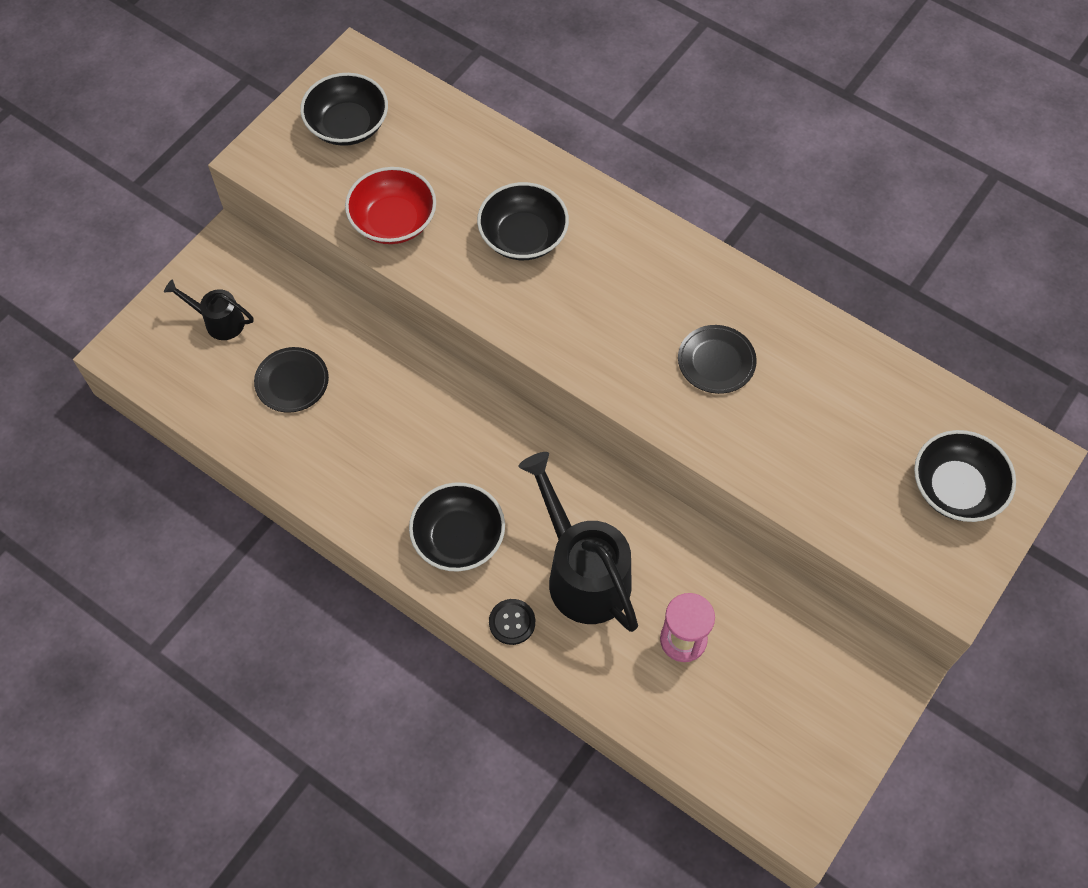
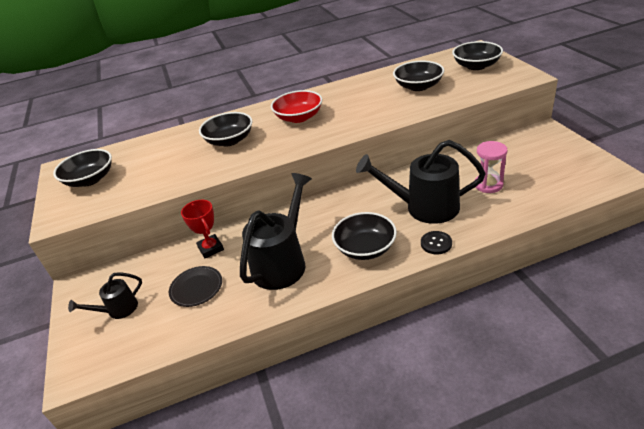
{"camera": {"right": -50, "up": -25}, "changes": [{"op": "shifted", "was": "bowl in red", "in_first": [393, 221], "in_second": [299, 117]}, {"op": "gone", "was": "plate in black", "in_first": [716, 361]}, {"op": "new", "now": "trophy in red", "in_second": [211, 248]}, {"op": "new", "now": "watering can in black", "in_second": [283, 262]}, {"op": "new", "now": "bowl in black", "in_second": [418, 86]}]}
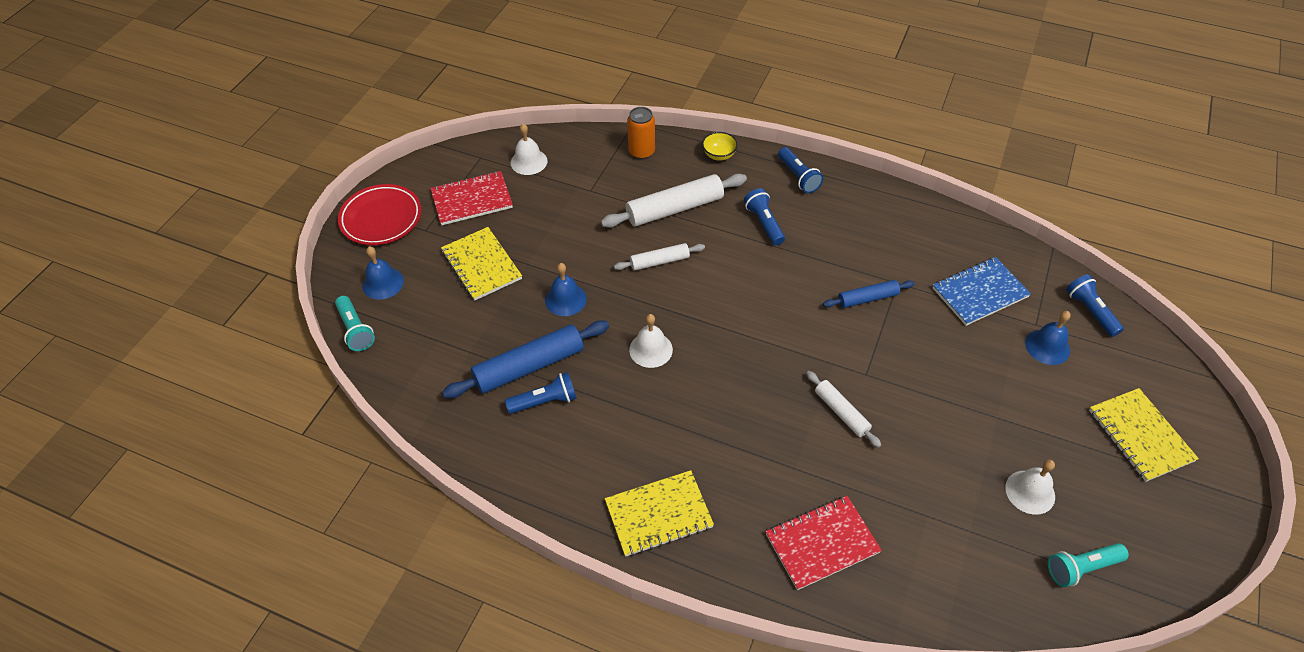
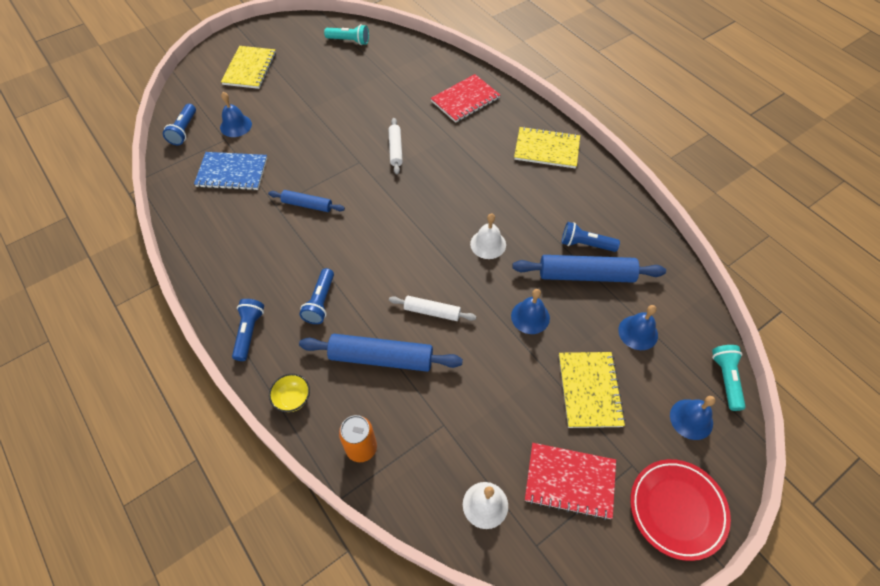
{"camera": {"right": -150, "up": 5}, "changes": [{"op": "repainted", "was": "rolling pin in white", "now": "rolling pin in blue", "in_first": [675, 209], "in_second": [381, 358]}, {"op": "rotated", "was": "notebook in red", "in_first": [822, 543], "in_second": [465, 100], "clockwise": -45}, {"op": "gone", "was": "bell in white", "in_first": [1030, 492]}, {"op": "new", "now": "bell in blue", "in_second": [638, 332]}]}
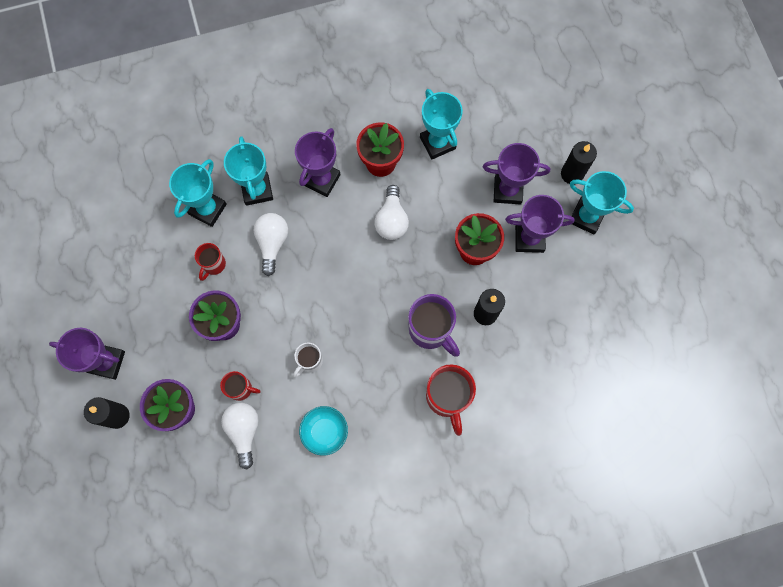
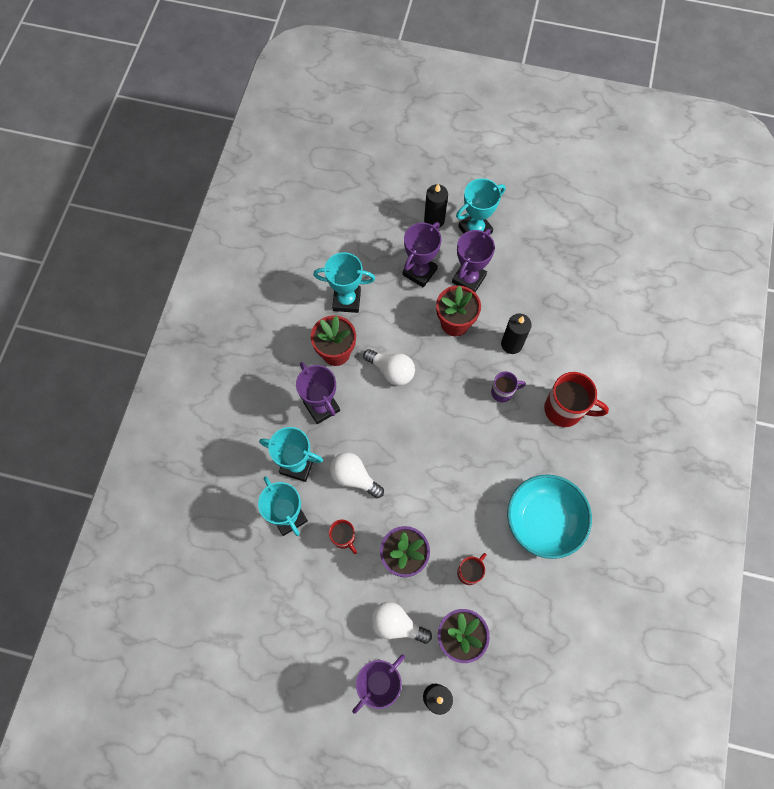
{"camera": {"right": -60, "up": -5}, "changes": [{"op": "shifted", "was": "light bulb in white", "in_first": [244, 431], "in_second": [396, 624]}, {"op": "gone", "was": "mug in white", "in_first": [310, 361]}, {"op": "scaled", "was": "bowl in turquoise", "in_first": [325, 431], "in_second": [543, 521], "ratio": 1.8}, {"op": "scaled", "was": "mug in purple", "in_first": [430, 330], "in_second": [502, 392], "ratio": 0.57}]}
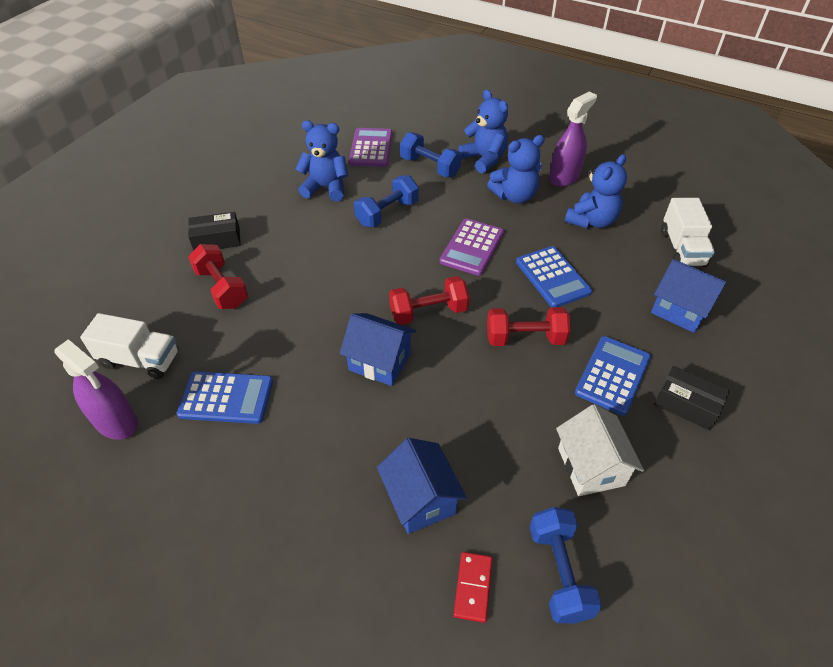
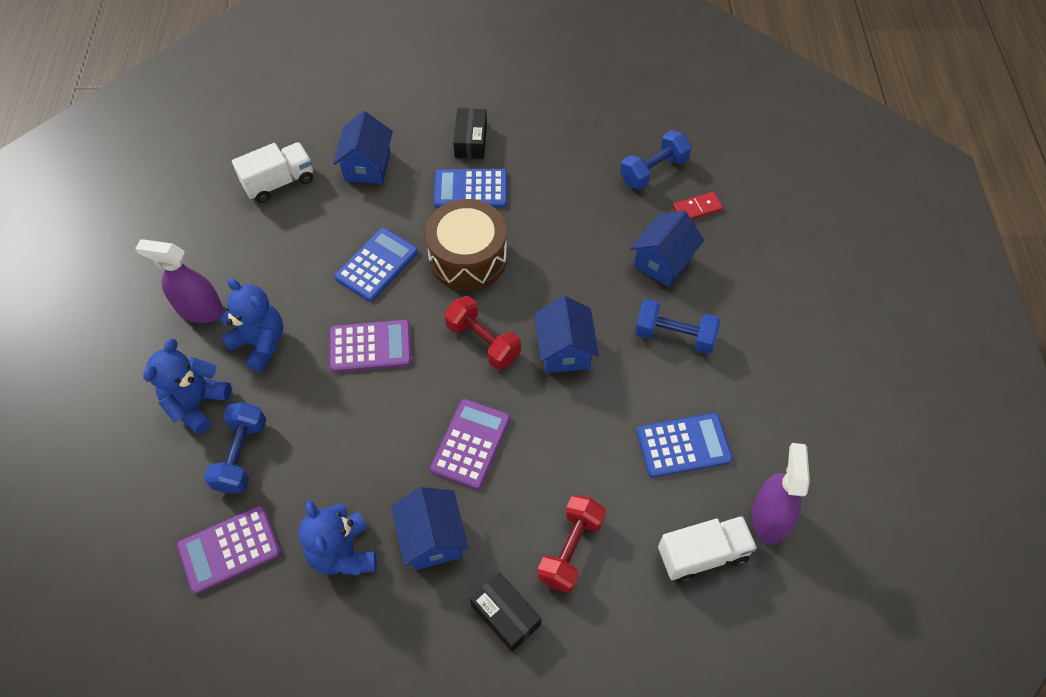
{"camera": {"right": -120, "up": 10}, "changes": [{"op": "rotated", "was": "truck in white", "in_first": [140, 360], "in_second": [702, 554], "clockwise": 90}, {"op": "rotated", "was": "calculator in blue", "in_first": [226, 398], "in_second": [683, 445], "clockwise": 105}, {"op": "shifted", "was": "dumbbell in blue", "in_first": [387, 213], "in_second": [674, 336]}, {"op": "swapped", "was": "dumbbell in red", "now": "drum in brown", "in_first": [525, 338], "in_second": [468, 258]}, {"op": "gone", "was": "house in white", "in_first": [591, 466]}, {"op": "gone", "was": "teddy bear in blue", "in_first": [592, 221]}, {"op": "new", "now": "house in blue", "in_second": [432, 538]}, {"op": "new", "now": "calculator in purple", "in_second": [471, 444]}]}
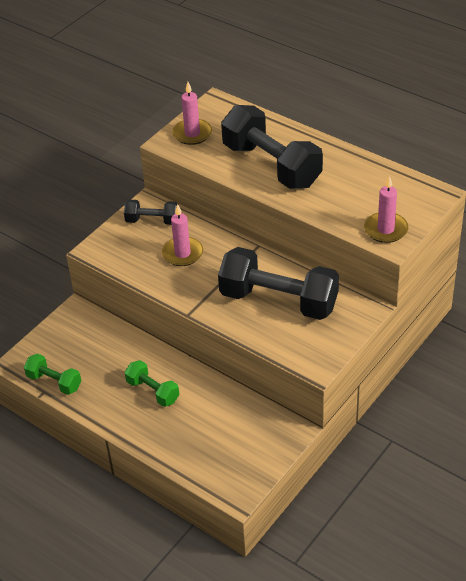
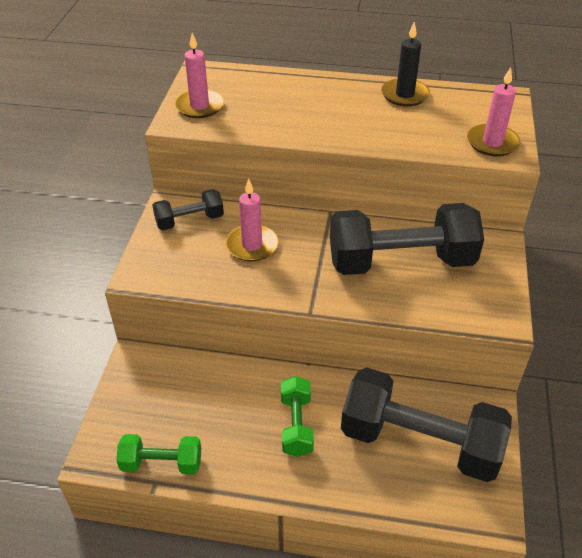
{"camera": {"right": -30, "up": 0}, "changes": [{"op": "rotated", "was": "dumbbell in green", "in_first": [153, 391], "in_second": [296, 425], "clockwise": 75}, {"op": "shifted", "was": "dumbbell in black", "in_first": [271, 165], "in_second": [420, 442]}, {"op": "new", "now": "candle in black", "in_second": [404, 95]}]}
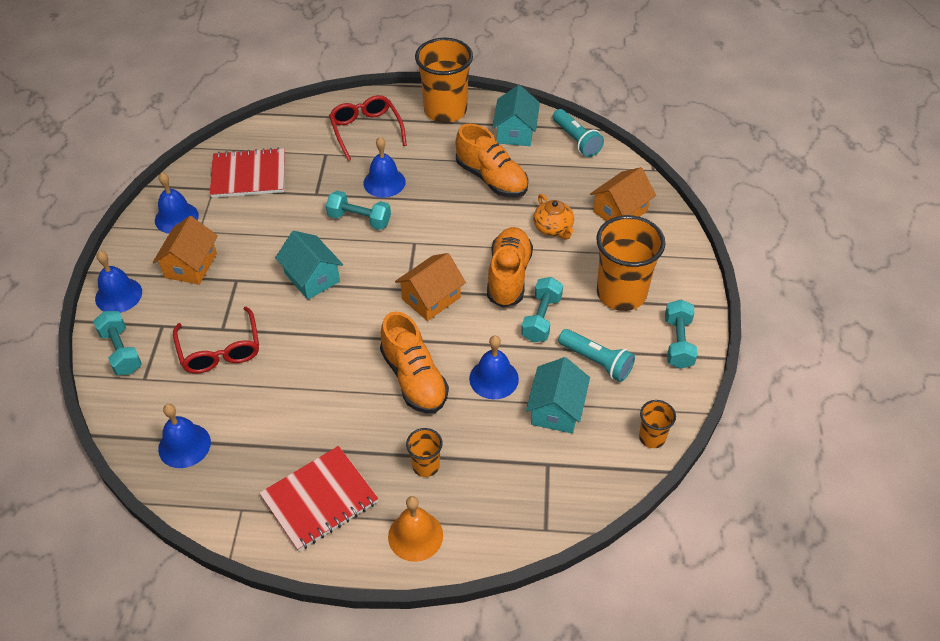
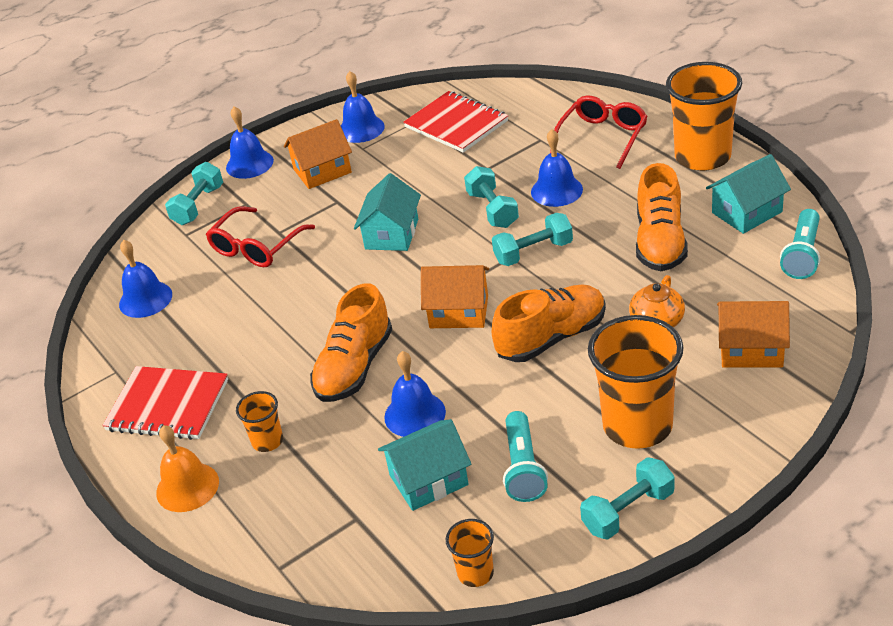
{"camera": {"right": 55, "up": -10}, "changes": [{"op": "shifted", "was": "dumbbell in turquoise", "in_first": [541, 318], "in_second": [533, 252]}]}
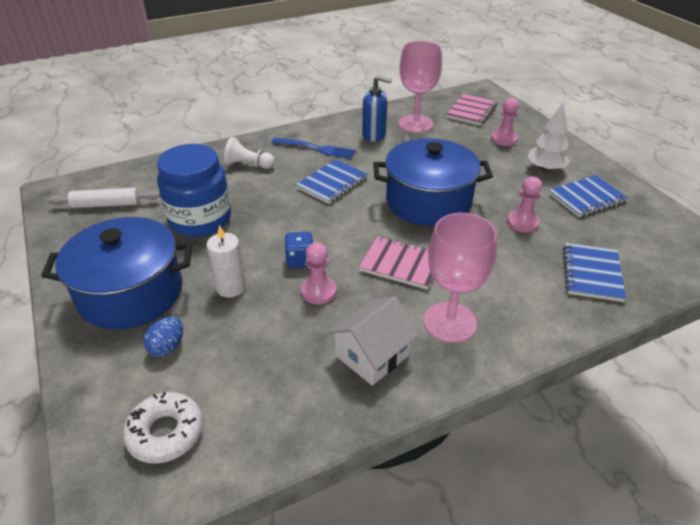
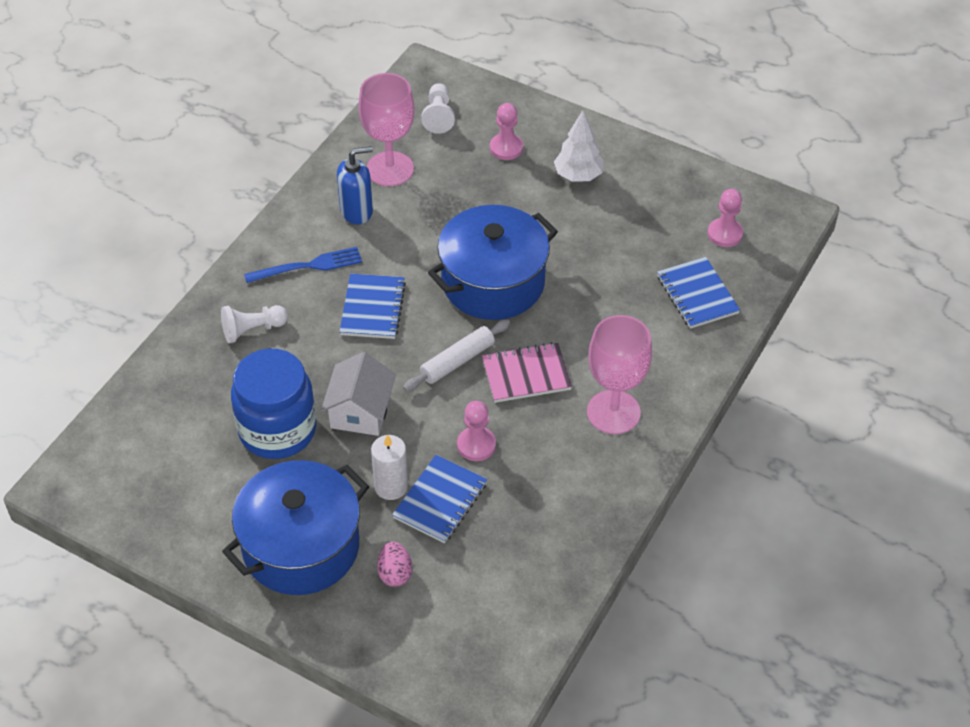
{"camera": {"right": -35, "up": 10}, "changes": [{"op": "shifted", "was": "rolling pin in white", "in_first": [106, 204], "in_second": [457, 361]}, {"op": "gone", "was": "donut in white", "in_first": [165, 432]}, {"op": "repainted", "was": "egg in blue", "now": "egg in pink", "in_first": [167, 347], "in_second": [395, 573]}, {"op": "gone", "was": "dice in blue", "in_first": [300, 260]}, {"op": "shifted", "was": "house in white", "in_first": [372, 355], "in_second": [360, 411]}, {"op": "swapped", "was": "notebook in pink", "now": "pawn in white", "in_first": [471, 111], "in_second": [438, 116]}, {"op": "shifted", "was": "pawn in pink", "in_first": [522, 222], "in_second": [725, 234]}, {"op": "shifted", "was": "notebook in blue", "in_first": [587, 198], "in_second": [440, 501]}]}
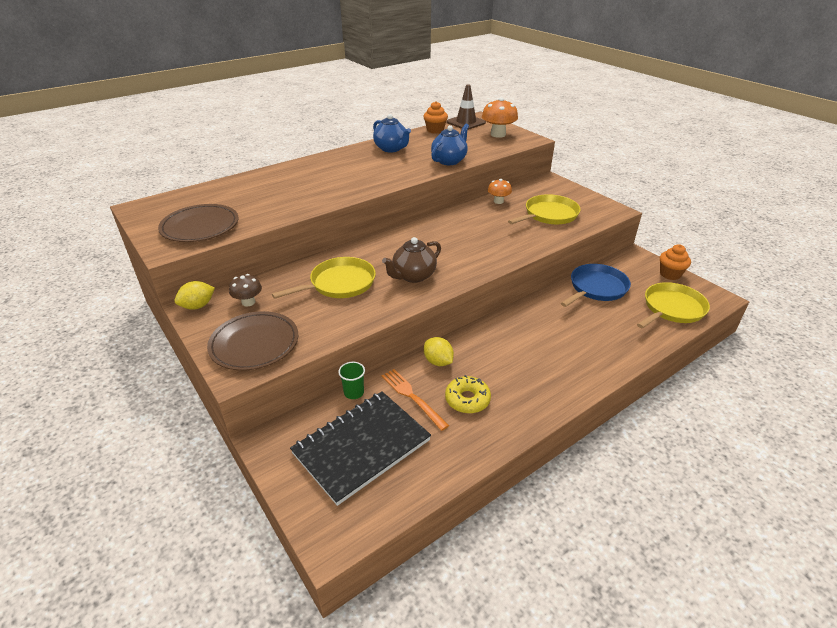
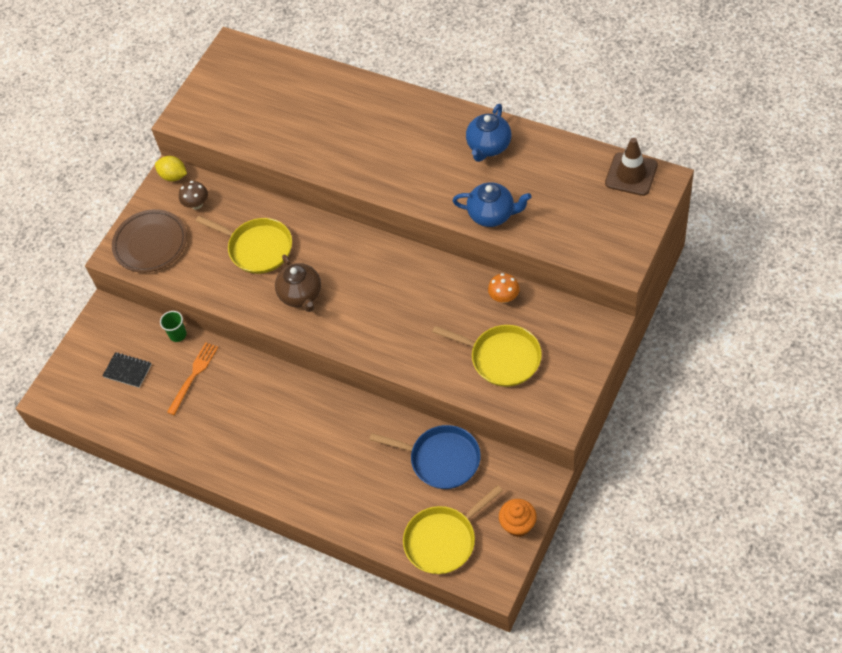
{"camera": {"right": 70, "up": 20}, "changes": [{"op": "gone", "was": "plate in brown", "in_first": [200, 227]}, {"op": "scaled", "was": "notebook in black", "in_first": [361, 447], "in_second": [127, 371], "ratio": 0.44}, {"op": "rotated", "was": "teapot in brown", "in_first": [413, 276], "in_second": [301, 295], "clockwise": -135}, {"op": "gone", "was": "cupcake in orange", "in_first": [435, 130]}, {"op": "gone", "was": "lemon in yellow", "in_first": [438, 361]}, {"op": "gone", "was": "donut in yellow", "in_first": [467, 399]}, {"op": "gone", "was": "mushroom in orange", "in_first": [498, 134]}, {"op": "rotated", "was": "pan in yellow", "in_first": [672, 308], "in_second": [443, 540], "clockwise": 120}]}
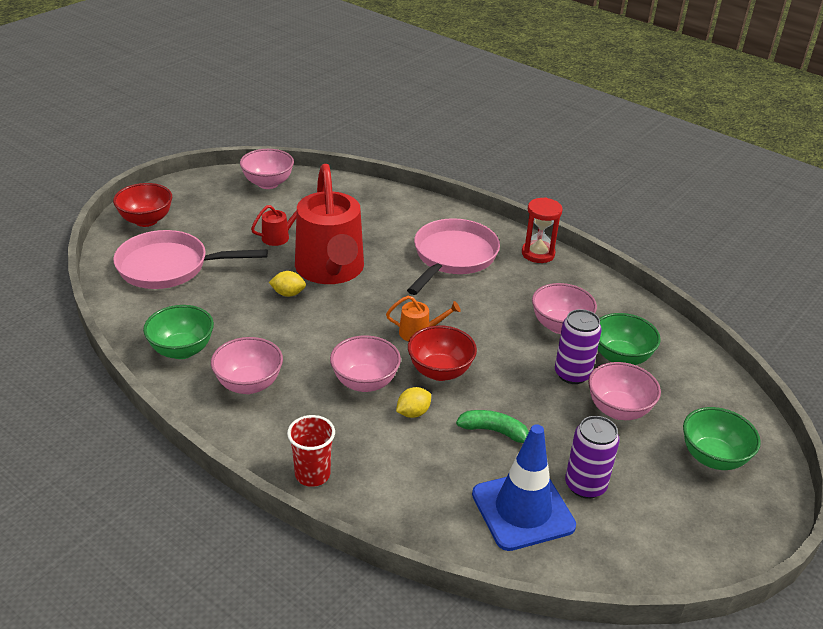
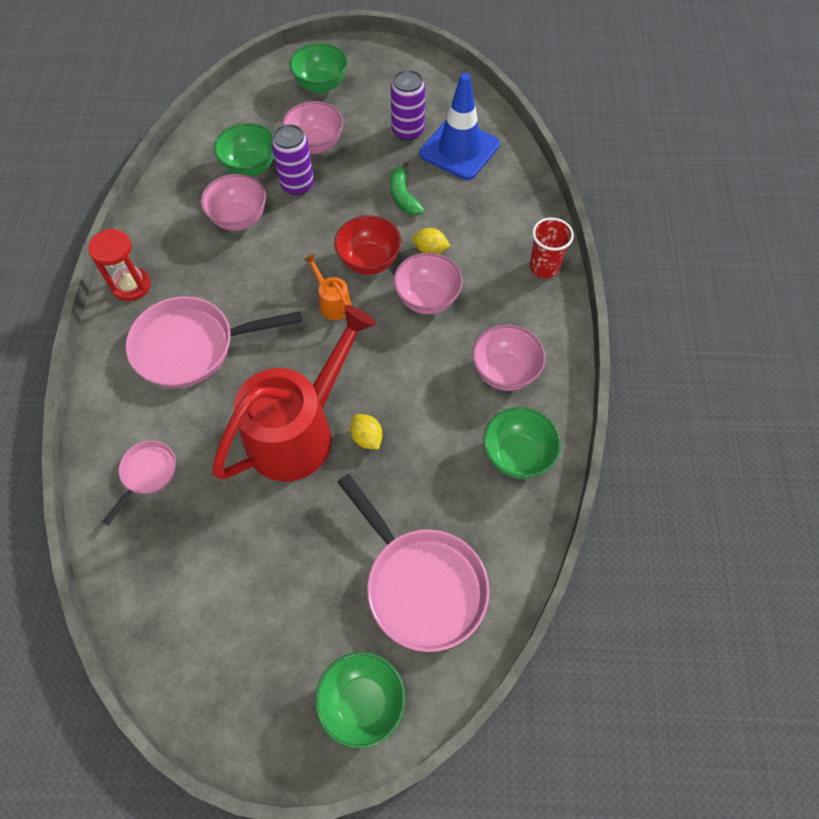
{"camera": {"right": -125, "up": 25}, "changes": [{"op": "repainted", "was": "bowl in red", "now": "bowl in green", "in_first": [146, 220], "in_second": [362, 703]}, {"op": "gone", "was": "bowl in pink", "in_first": [268, 183]}, {"op": "gone", "was": "watering can in red", "in_first": [279, 236]}, {"op": "new", "now": "pan in pink", "in_second": [147, 474]}]}
